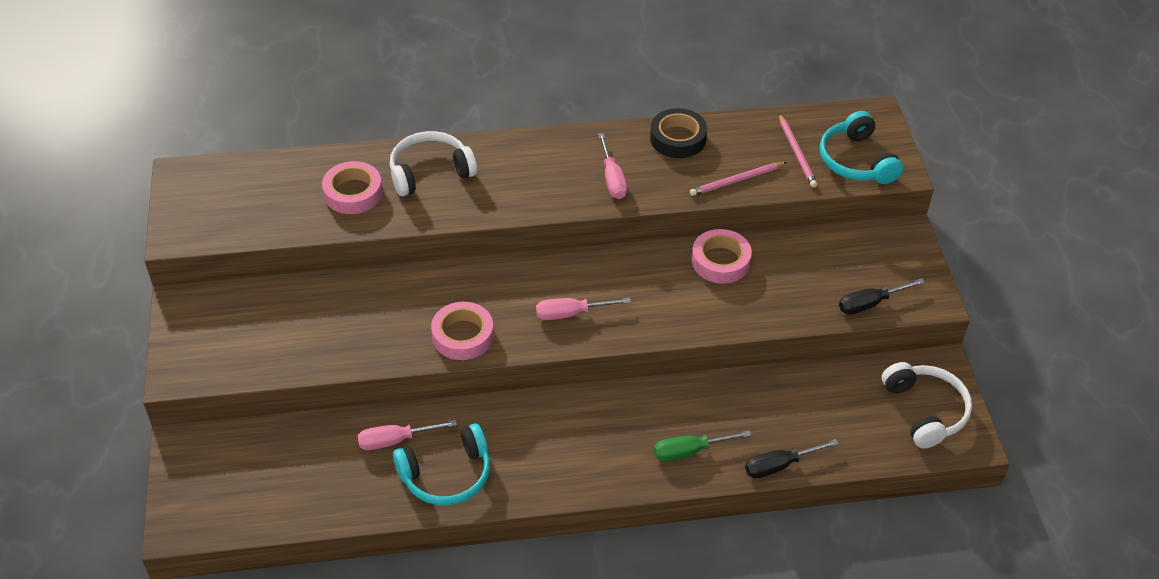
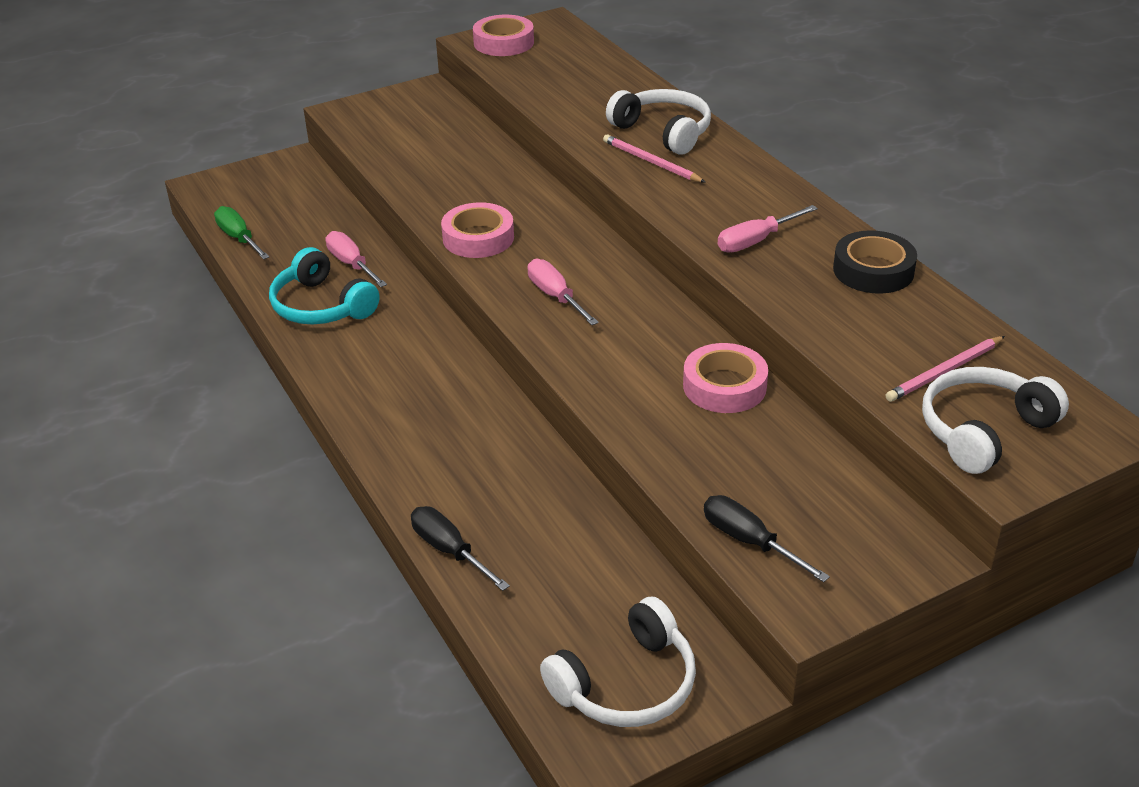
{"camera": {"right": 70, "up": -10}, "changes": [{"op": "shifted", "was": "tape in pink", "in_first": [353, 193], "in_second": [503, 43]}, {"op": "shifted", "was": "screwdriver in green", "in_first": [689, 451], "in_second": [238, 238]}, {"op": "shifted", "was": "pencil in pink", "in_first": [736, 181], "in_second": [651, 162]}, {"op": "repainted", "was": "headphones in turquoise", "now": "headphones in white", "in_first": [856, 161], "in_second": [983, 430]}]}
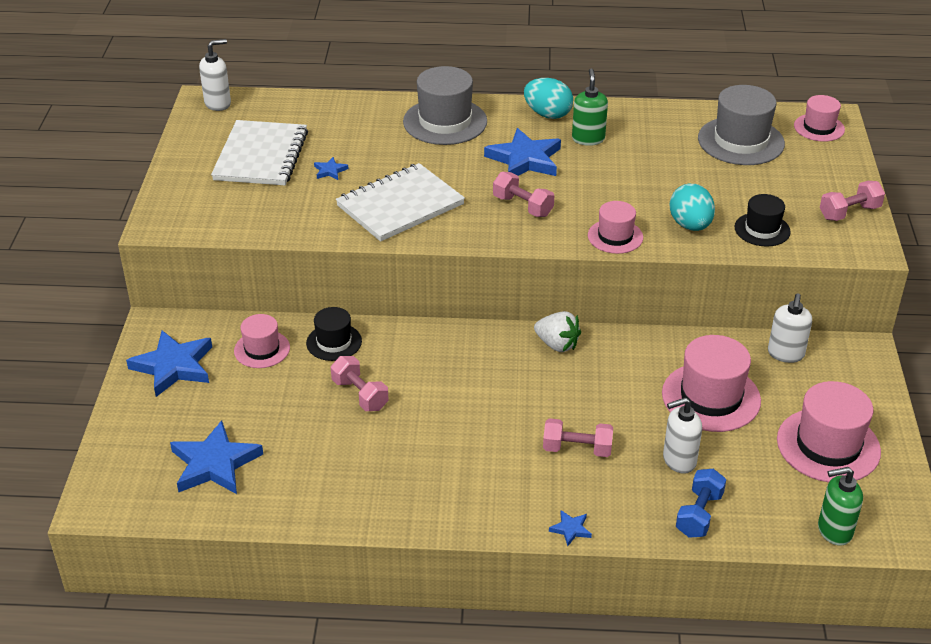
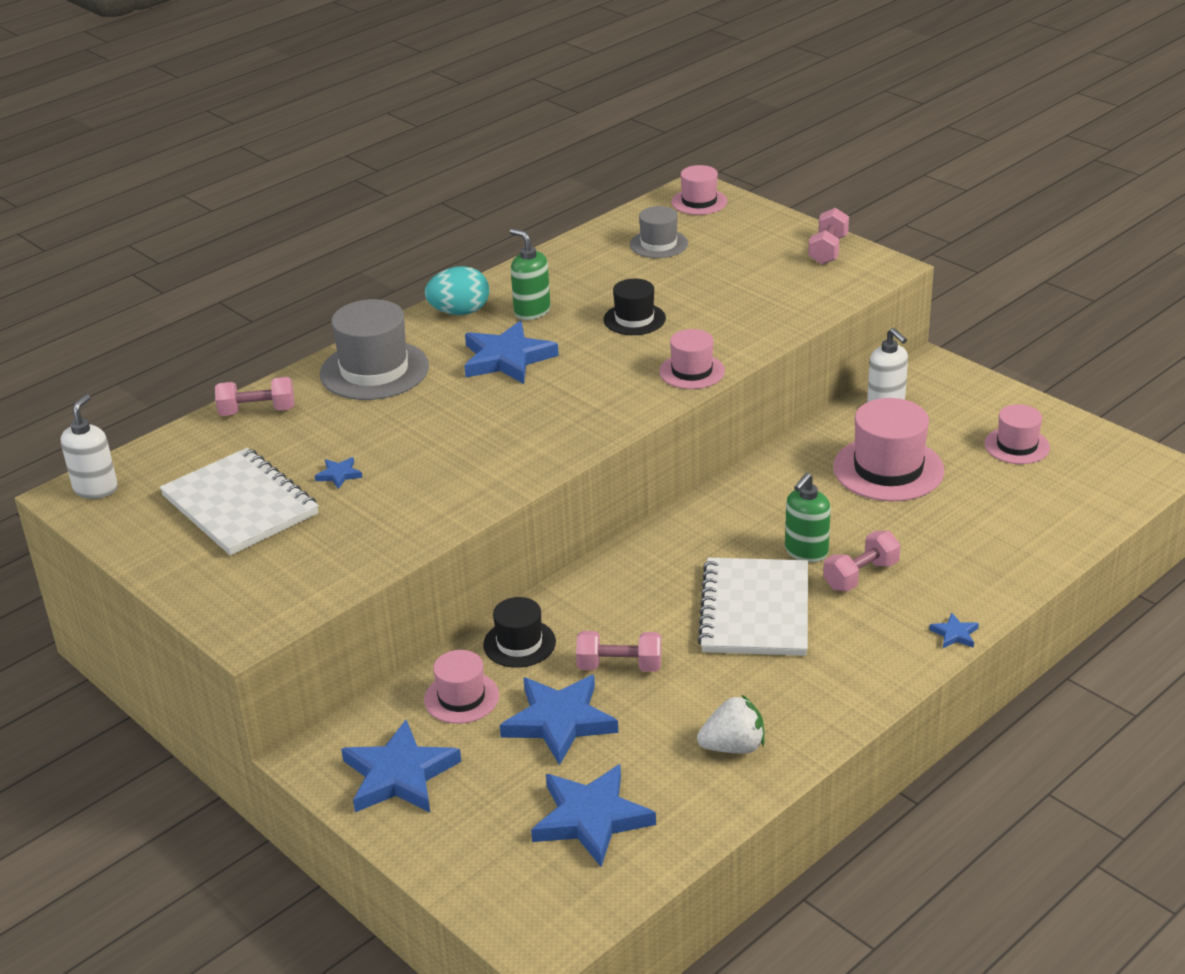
{"camera": {"right": -45, "up": -5}, "changes": [{"op": "shifted", "was": "notebook in white", "in_first": [400, 205], "in_second": [755, 610]}, {"op": "shifted", "was": "dumbbell in pink", "in_first": [523, 206], "in_second": [257, 411]}, {"op": "shifted", "was": "strawberry in white", "in_first": [557, 344], "in_second": [733, 747]}, {"op": "gone", "was": "soap dispenser in white", "in_first": [678, 460]}, {"op": "gone", "was": "egg in turquoise", "in_first": [690, 225]}, {"op": "gone", "was": "dumbbell in blue", "in_first": [699, 514]}, {"op": "scaled", "was": "hat in grey", "in_first": [741, 141], "in_second": [658, 244], "ratio": 0.59}, {"op": "shifted", "was": "hat in black", "in_first": [762, 229], "in_second": [634, 319]}, {"op": "scaled", "was": "hat in pink", "in_first": [828, 445], "in_second": [1017, 446], "ratio": 0.59}, {"op": "shifted", "was": "soap dispenser in green", "in_first": [834, 531], "in_second": [806, 552]}, {"op": "new", "now": "star in blue", "in_second": [559, 722]}]}
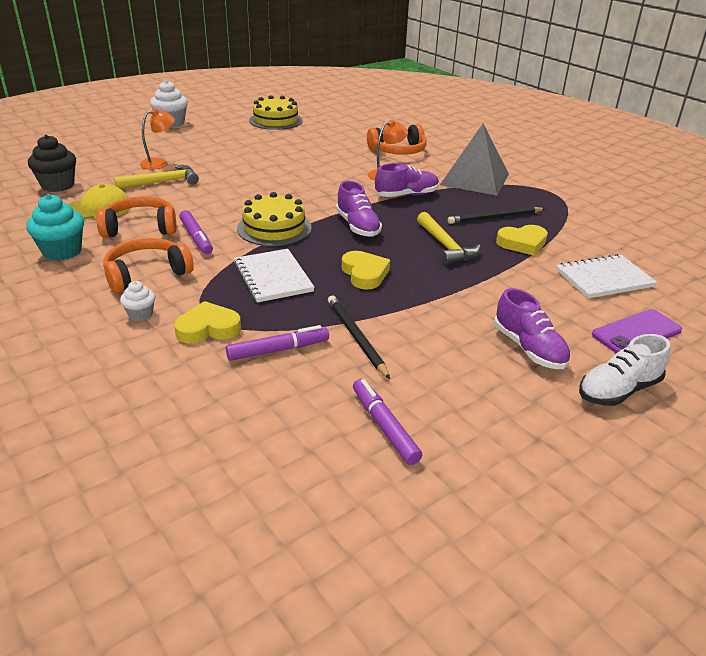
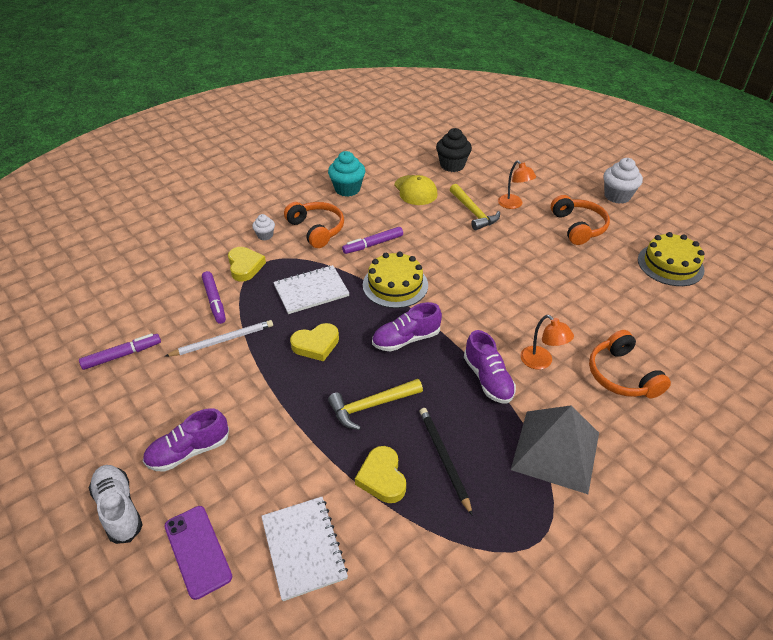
{"camera": {"right": 90, "up": 10}, "changes": [{"op": "shifted", "was": "headphones in orange", "in_first": [140, 228], "in_second": [578, 227]}, {"op": "repainted", "was": "pencil in black", "now": "pencil in white", "in_first": [356, 337], "in_second": [223, 340]}]}
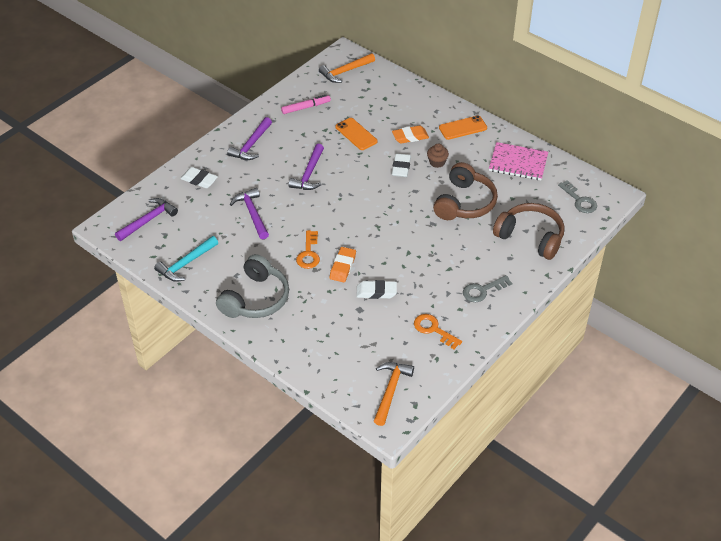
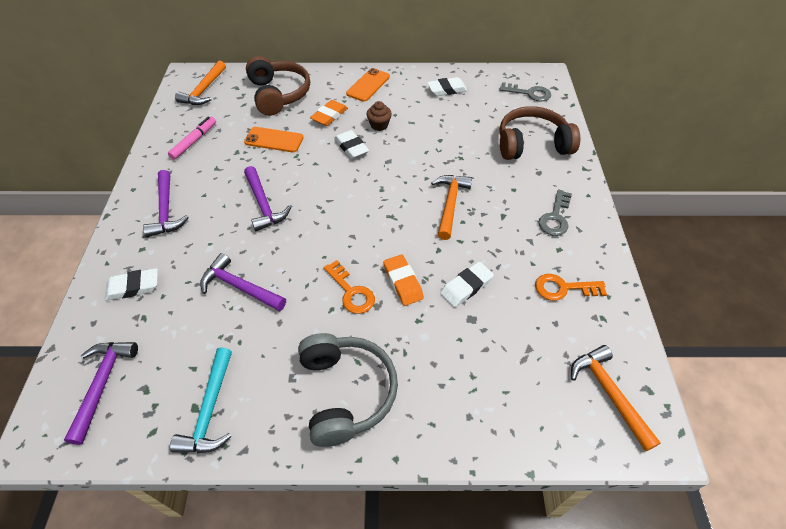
{"camera": {"right": -40, "up": 5}, "changes": [{"op": "shifted", "was": "headphones in brown", "in_first": [464, 203], "in_second": [278, 94]}, {"op": "swapped", "was": "notebook in pink", "now": "eraser in white", "in_first": [518, 163], "in_second": [447, 89]}, {"op": "new", "now": "hammer in orange", "in_second": [450, 204]}]}
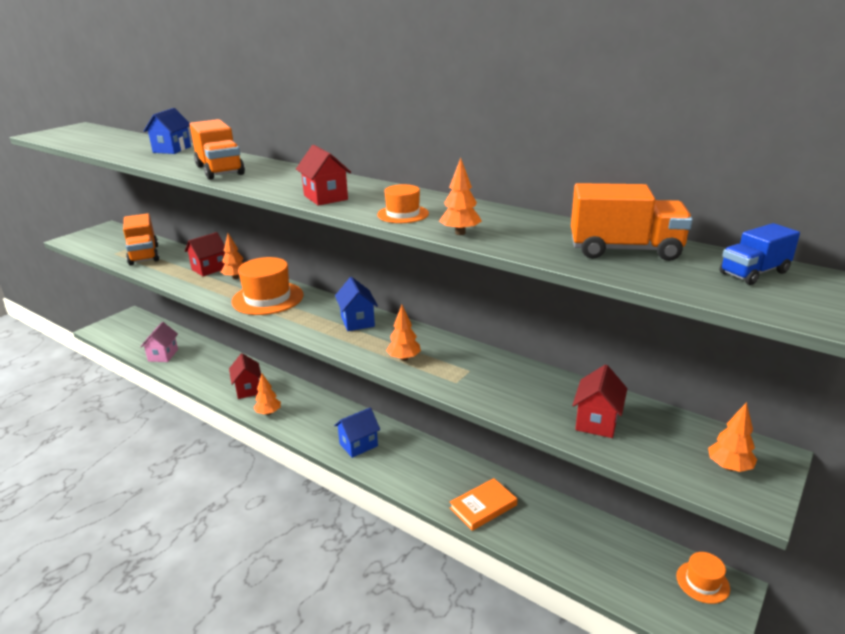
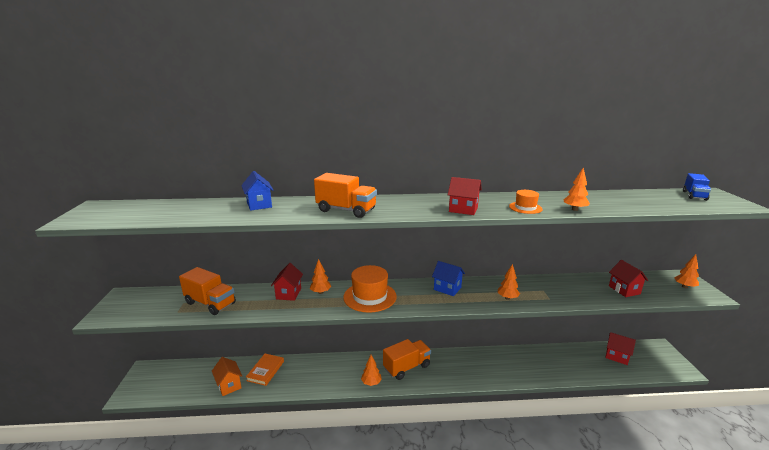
{"camera": {"right": -40, "up": -5}, "changes": [{"op": "repainted", "was": "house in pink", "now": "house in orange", "in_first": [163, 355], "in_second": [229, 385]}, {"op": "shifted", "was": "house in red", "in_first": [248, 389], "in_second": [617, 356]}, {"op": "gone", "was": "house in blue", "in_first": [358, 445]}, {"op": "shifted", "was": "book in orange", "in_first": [483, 506], "in_second": [265, 371]}, {"op": "shifted", "was": "truck in orange", "in_first": [624, 250], "in_second": [406, 367]}, {"op": "gone", "was": "hat in orange", "in_first": [702, 582]}]}
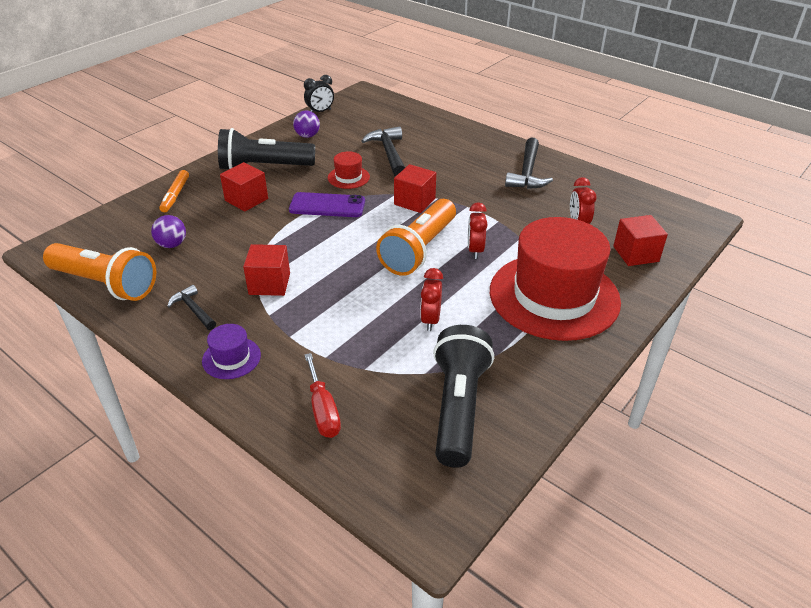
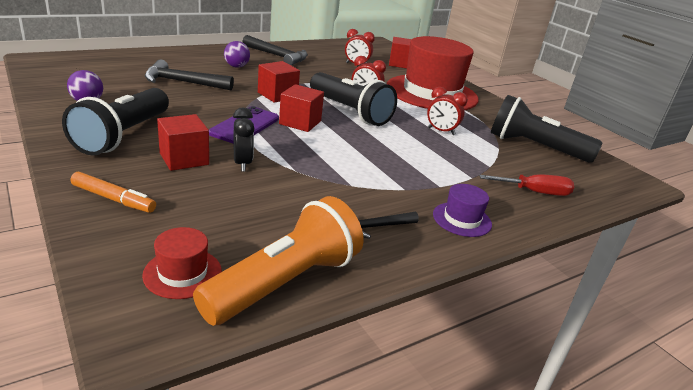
{"camera": {"right": -75, "up": -10}, "changes": [{"op": "shifted", "was": "ball in purple", "in_first": [172, 244], "in_second": [236, 66]}, {"op": "shifted", "was": "cube in red", "in_first": [269, 284], "in_second": [300, 122]}, {"op": "shifted", "was": "clock in black", "in_first": [320, 112], "in_second": [242, 164]}, {"op": "shifted", "was": "hat in red", "in_first": [348, 177], "in_second": [182, 273]}, {"op": "repainted", "was": "flashlight in orange", "now": "flashlight in black", "in_first": [419, 250], "in_second": [350, 112]}]}
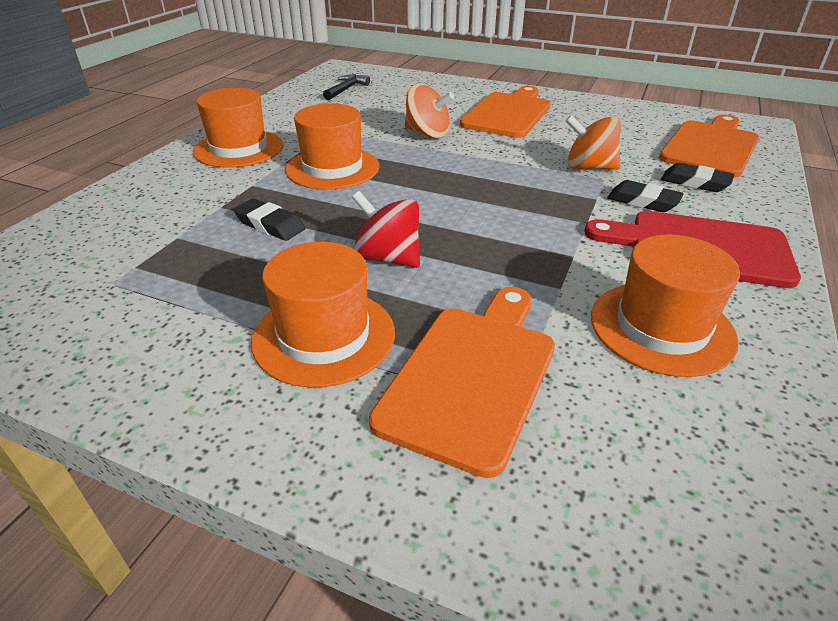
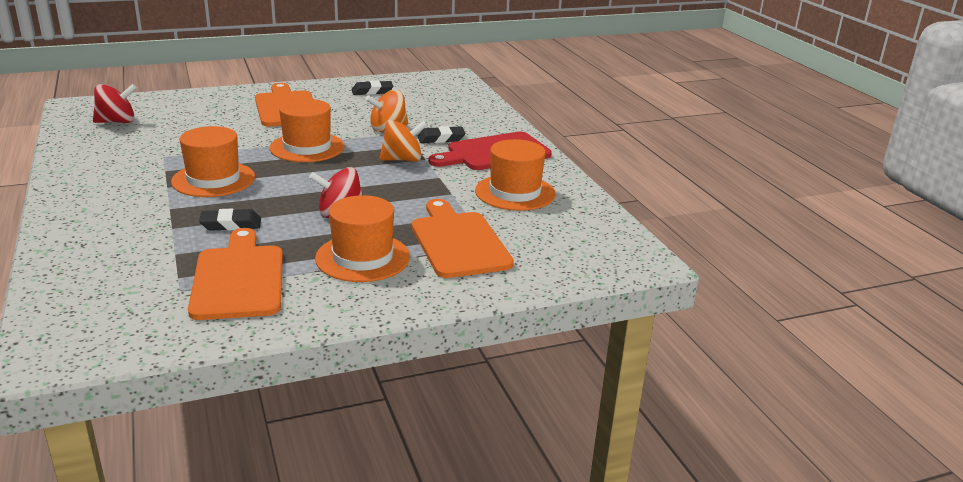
{"camera": {"right": -45, "up": -10}, "changes": [{"op": "shifted", "was": "hat in orange", "in_first": [239, 148], "in_second": [307, 147]}, {"op": "swapped", "was": "hammer in black", "now": "spinning top in red", "in_first": [346, 89], "in_second": [117, 122]}, {"op": "shifted", "was": "spinning top in orange", "in_first": [427, 134], "in_second": [402, 160]}, {"op": "shifted", "was": "cutting board in orange", "in_first": [711, 147], "in_second": [239, 278]}, {"op": "shifted", "was": "eraser in black", "in_first": [695, 183], "in_second": [372, 91]}]}
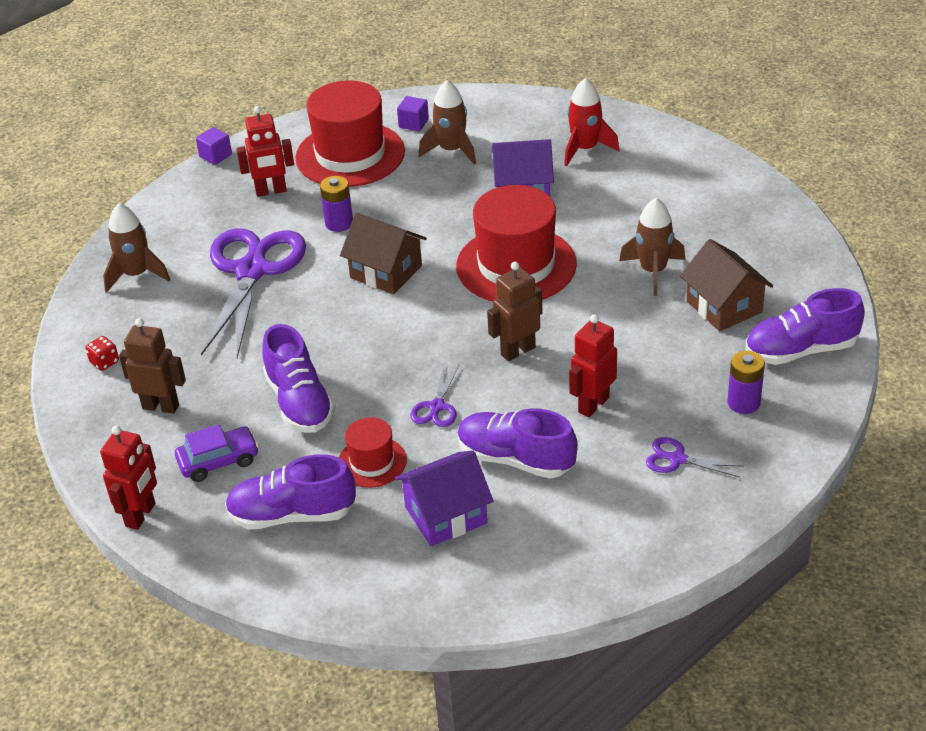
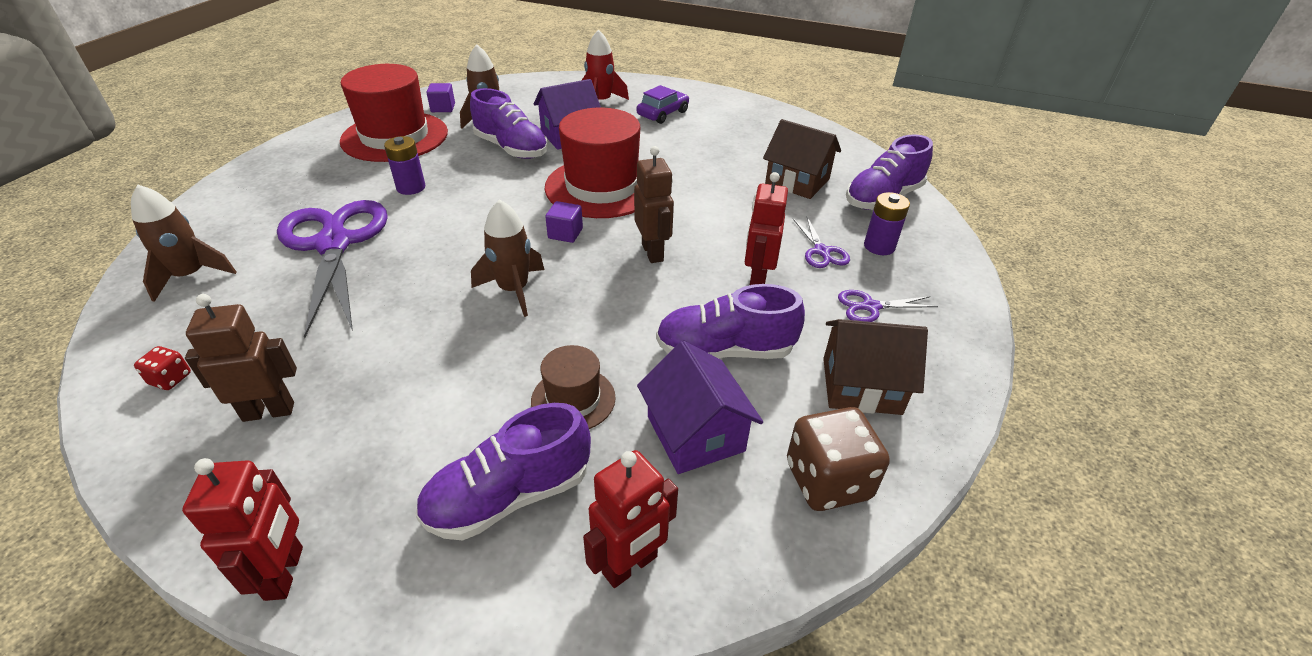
{"camera": {"right": -30, "up": 0}, "changes": [{"op": "shifted", "was": "car in purple", "in_first": [218, 461], "in_second": [662, 114]}, {"op": "shifted", "was": "cube in purple", "in_first": [215, 156], "in_second": [565, 233]}, {"op": "shifted", "was": "robot in red", "in_first": [271, 191], "in_second": [630, 565]}, {"op": "shifted", "was": "shoe in purple", "in_first": [299, 402], "in_second": [511, 148]}, {"op": "repainted", "was": "hat in red", "now": "hat in brown", "in_first": [372, 462], "in_second": [573, 399]}, {"op": "shifted", "was": "house in brown", "in_first": [386, 272], "in_second": [861, 386]}, {"op": "rotated", "was": "house in purple", "in_first": [446, 515], "in_second": [695, 433], "clockwise": -60}, {"op": "shifted", "was": "scissors in purple", "in_first": [437, 407], "in_second": [821, 251]}, {"op": "rotated", "was": "robot in brown", "in_first": [517, 351], "in_second": [653, 252], "clockwise": 135}, {"op": "shifted", "was": "rocket in brown", "in_first": [653, 271], "in_second": [514, 290]}, {"op": "new", "now": "dice in brown", "in_second": [827, 480]}]}
